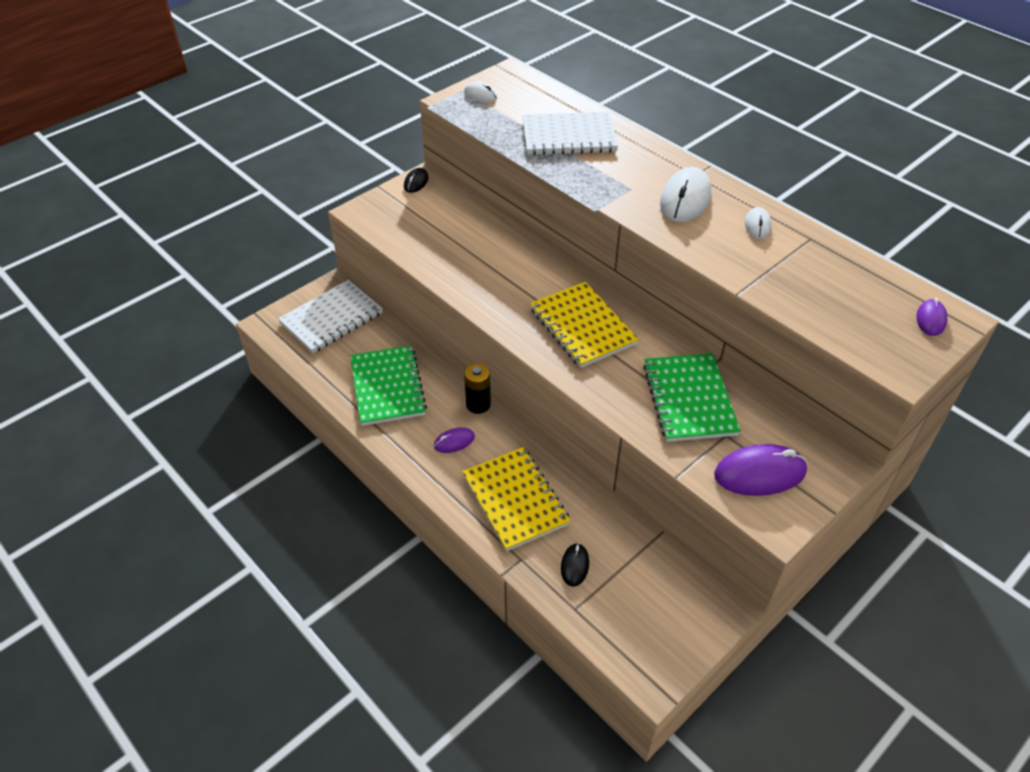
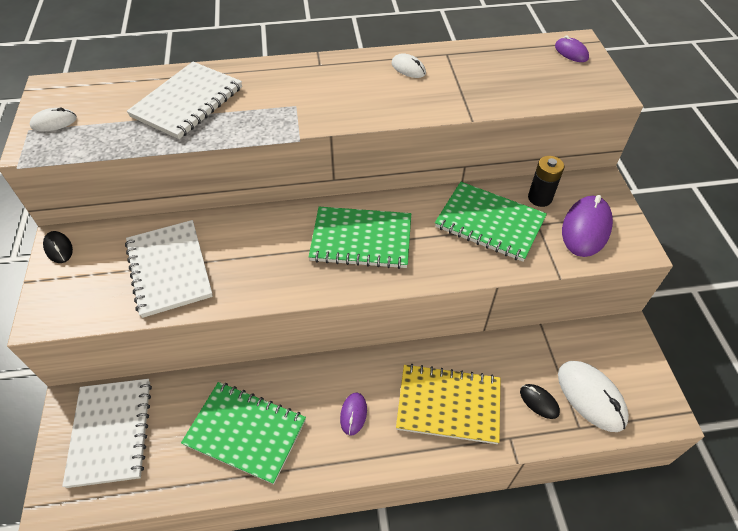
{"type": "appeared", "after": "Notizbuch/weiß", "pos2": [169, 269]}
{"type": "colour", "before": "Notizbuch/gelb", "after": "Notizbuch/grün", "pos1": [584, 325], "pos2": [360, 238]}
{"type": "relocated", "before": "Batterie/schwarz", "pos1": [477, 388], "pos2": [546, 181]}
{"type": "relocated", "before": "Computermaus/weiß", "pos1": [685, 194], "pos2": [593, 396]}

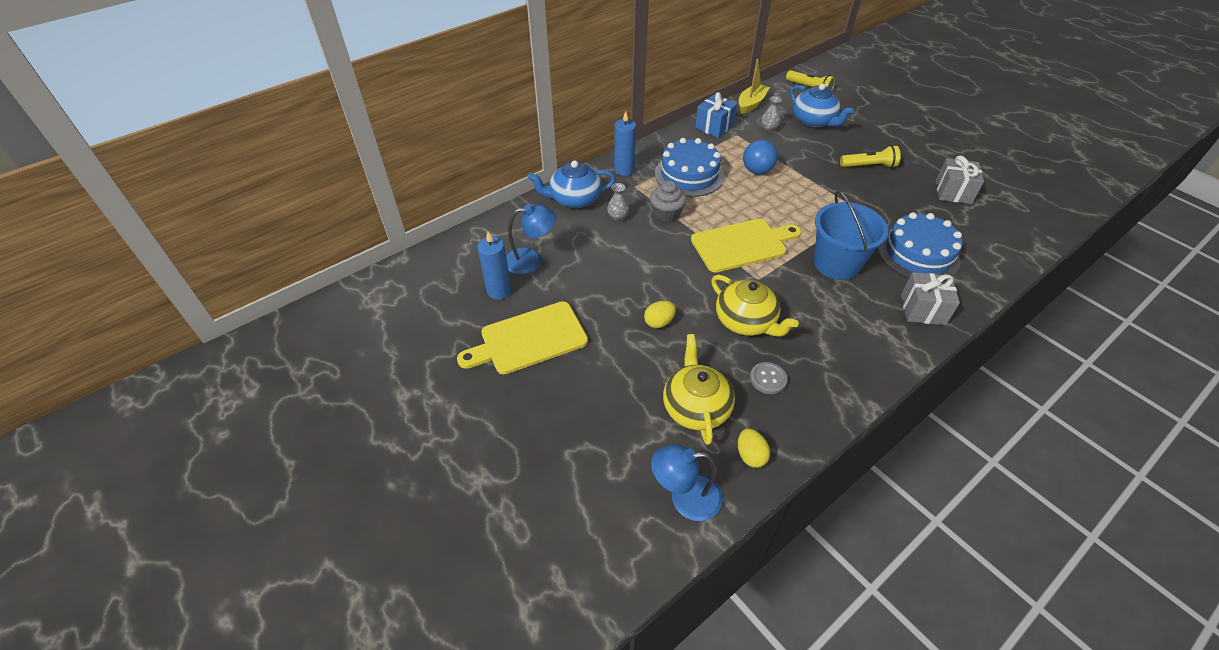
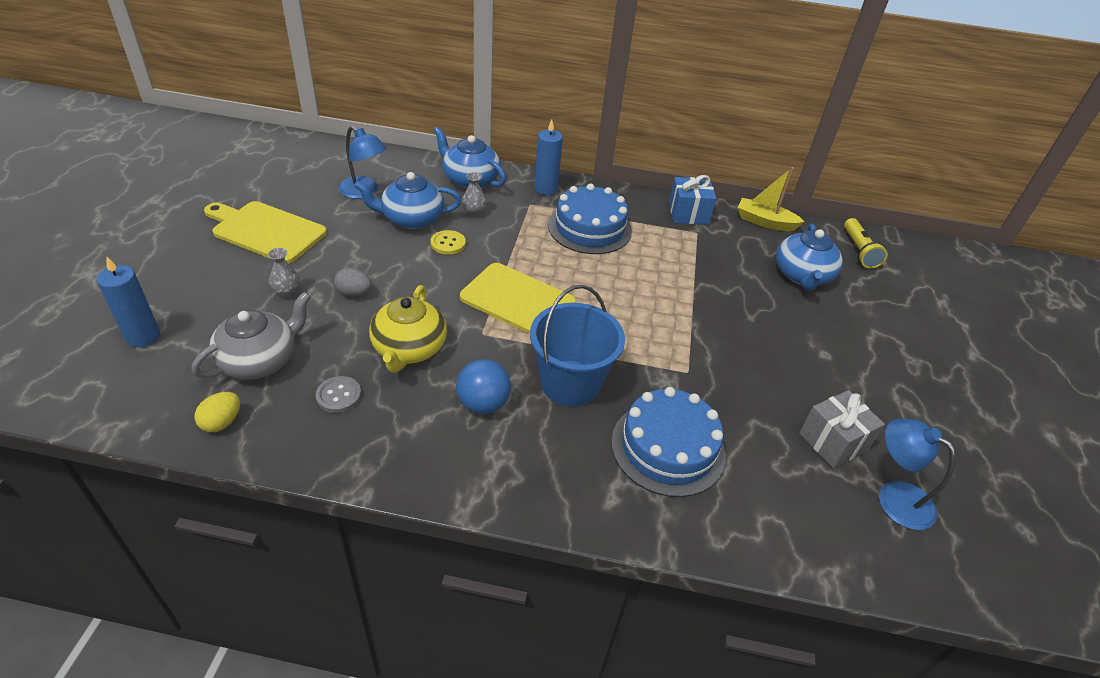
{"type": "relocated", "before": "Kerze/blau", "pos1": [494, 266], "pos2": [128, 301]}
{"type": "colour", "before": "Teekanne/gelb", "after": "Teekanne/grau", "pos1": [699, 389], "pos2": [251, 336]}
{"type": "relocated", "before": "Vase/grau", "pos1": [771, 114], "pos2": [284, 272]}
{"type": "colour", "before": "Ei/gelb", "after": "Ei/grau", "pos1": [660, 314], "pos2": [353, 282]}
{"type": "appeared", "after": "Teekanne/blau", "pos2": [407, 200]}
{"type": "appeared", "after": "Knopf/gelb", "pos2": [448, 242]}
{"type": "relocated", "before": "Ball/blau", "pos1": [760, 157], "pos2": [483, 386]}
{"type": "spun", "before": "Boot/gelb", "pos1": [754, 86], "pos2": [771, 199], "turn": -150}
{"type": "relocated", "before": "Lampe/blau", "pos1": [687, 483], "pos2": [917, 474]}
{"type": "missing", "before": "Muffin/grau", "pos1": [668, 201]}
{"type": "missing", "before": "Taschenlampe/gelb", "pos1": [870, 156]}
{"type": "missing", "before": "Geschenk/grau", "pos1": [930, 298]}

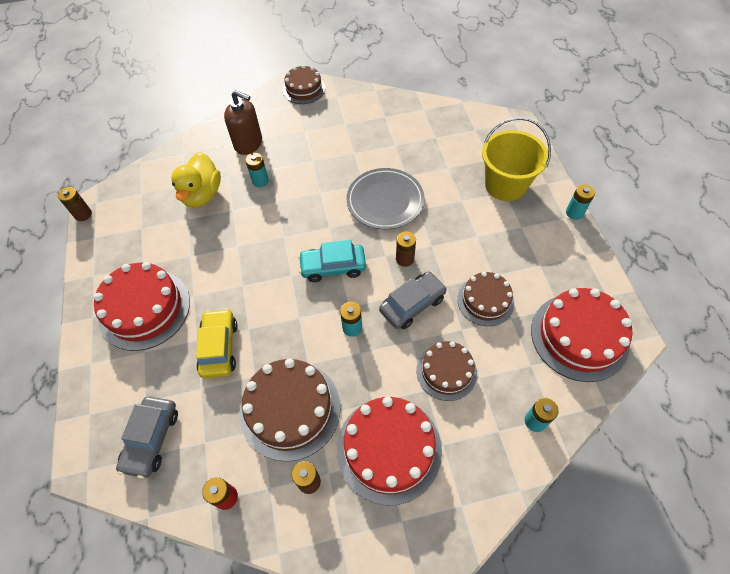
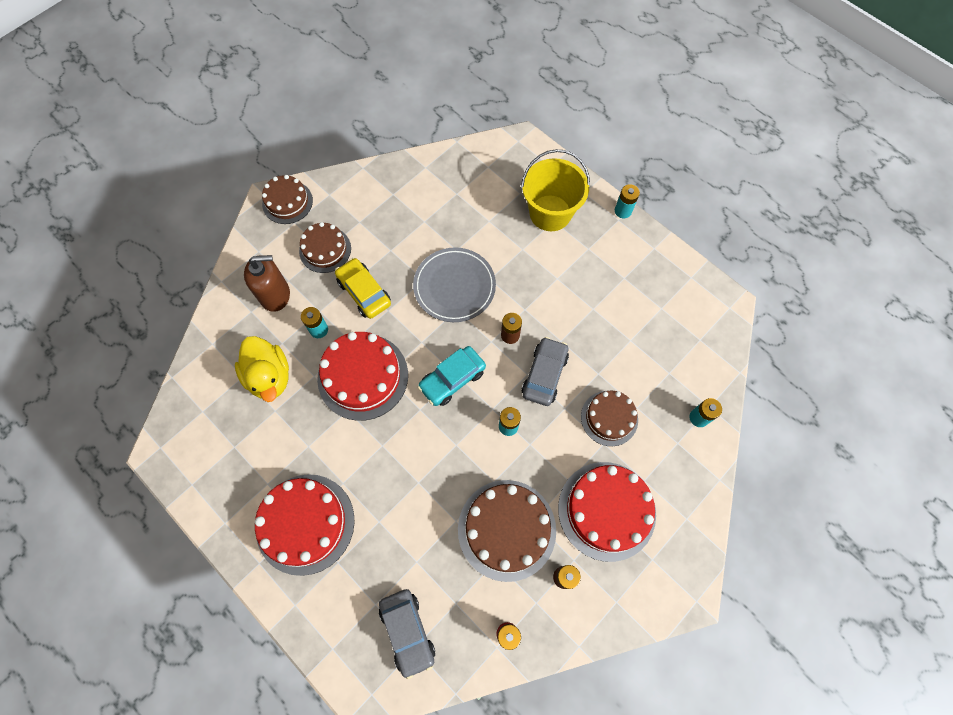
{"type": "relocated", "before": "Kuchen/braun", "pos1": [485, 299], "pos2": [325, 247]}
{"type": "relocated", "before": "Kuchen/rot", "pos1": [581, 335], "pos2": [362, 376]}
{"type": "relocated", "before": "Auto/gelb", "pos1": [216, 343], "pos2": [363, 288]}
{"type": "missing", "before": "Batterie/braun", "pos1": [75, 204]}

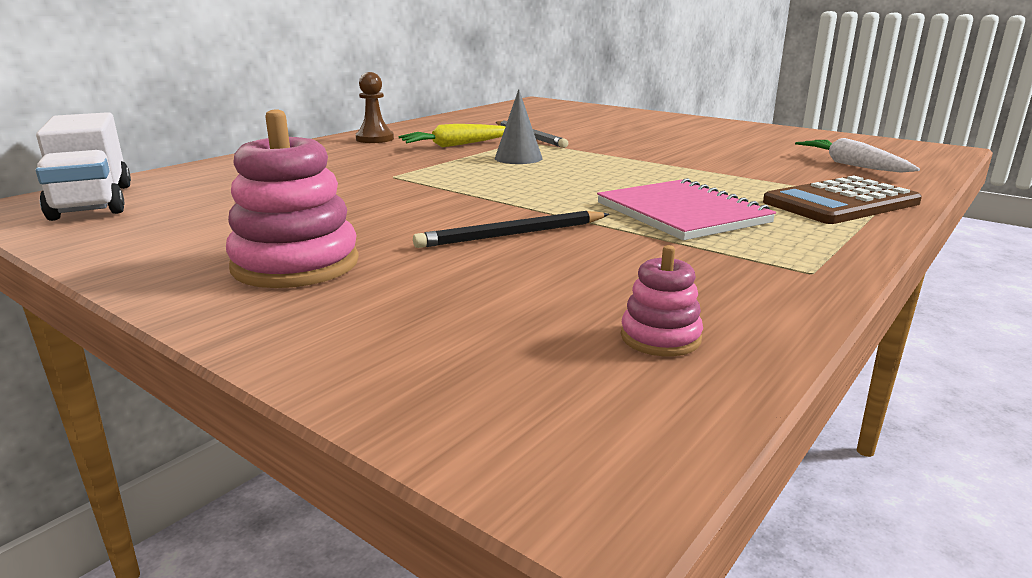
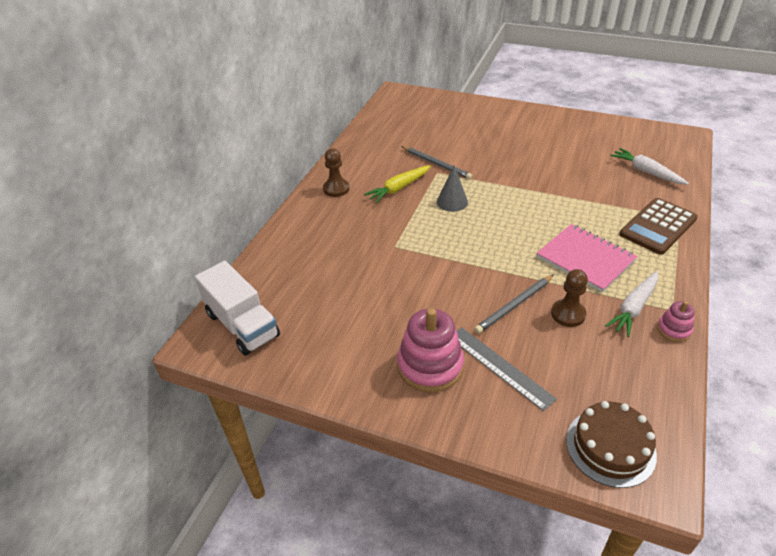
{"type": "appeared", "after": "Lineal/grau", "pos2": [507, 369]}
{"type": "colour", "before": "Bleistift/schwarz", "after": "Bleistift/grau", "pos1": [511, 229], "pos2": [514, 304]}
{"type": "appeared", "after": "Bauer/braun", "pos2": [569, 298]}
{"type": "appeared", "after": "Kuchen/braun", "pos2": [611, 444]}
{"type": "appeared", "after": "Karotte/weiß", "pos2": [631, 304]}
{"type": "relocated", "before": "Stapelspielzeug/rosa", "pos1": [662, 300], "pos2": [676, 321]}

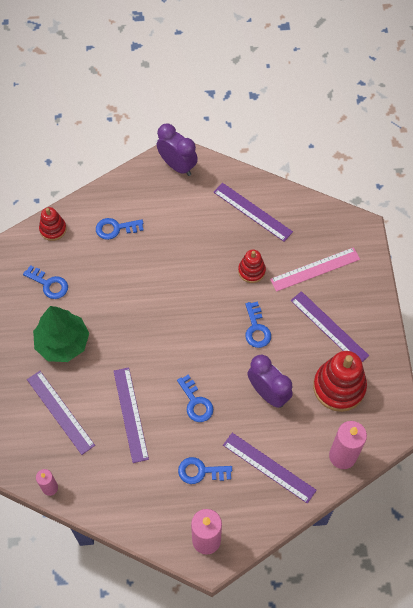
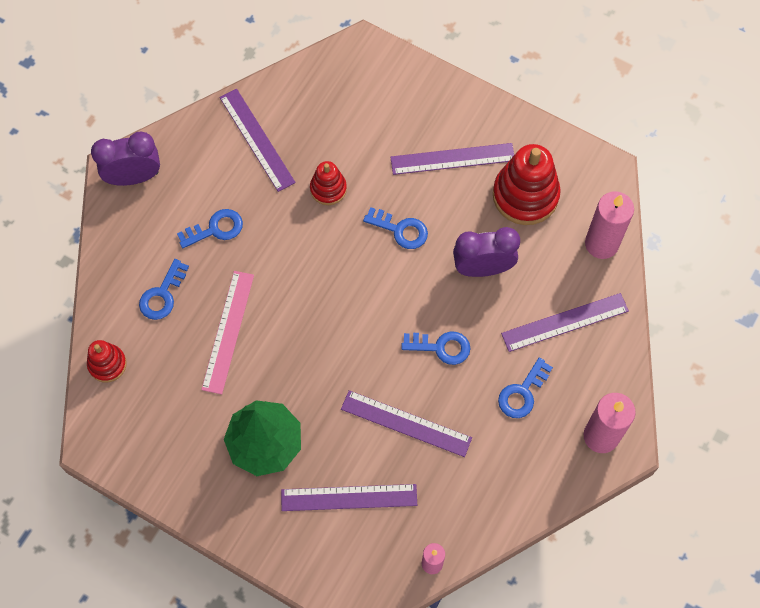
{"type": "relocated", "before": "Schlüssel/blau", "pos1": [45, 282], "pos2": [210, 228]}
{"type": "relocated", "before": "Lineal/rosa", "pos1": [315, 269], "pos2": [227, 332]}
{"type": "spun", "before": "Lineal/lila", "pos1": [253, 212], "pos2": [258, 140], "turn": 75}

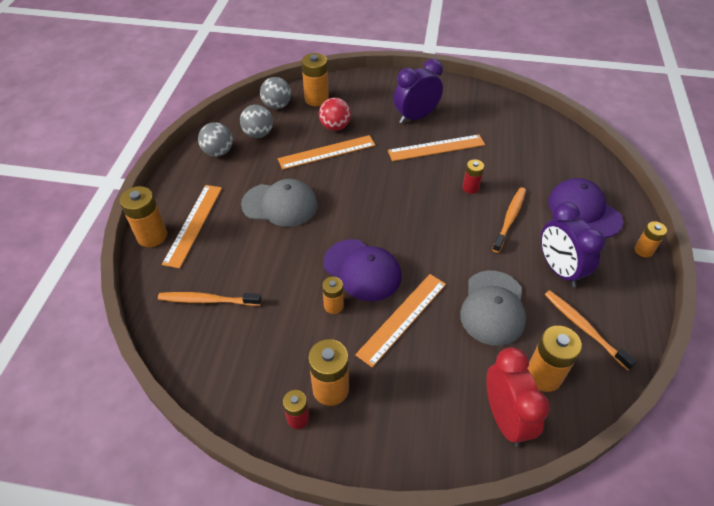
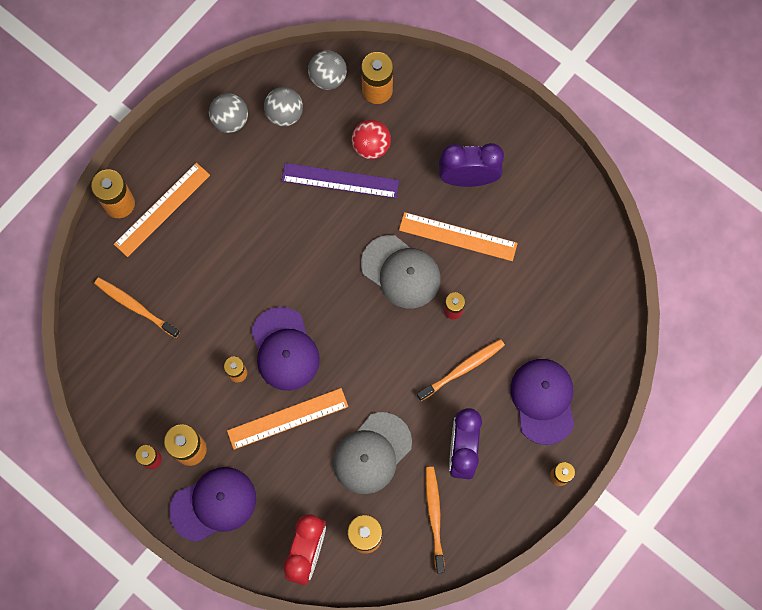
{"type": "appeared", "after": "Kappe/lila", "pos2": [212, 504]}
{"type": "colour", "before": "Lineal/orange", "after": "Lineal/lila", "pos1": [327, 152], "pos2": [340, 180]}
{"type": "relocated", "before": "Kappe/grau", "pos1": [279, 203], "pos2": [401, 271]}

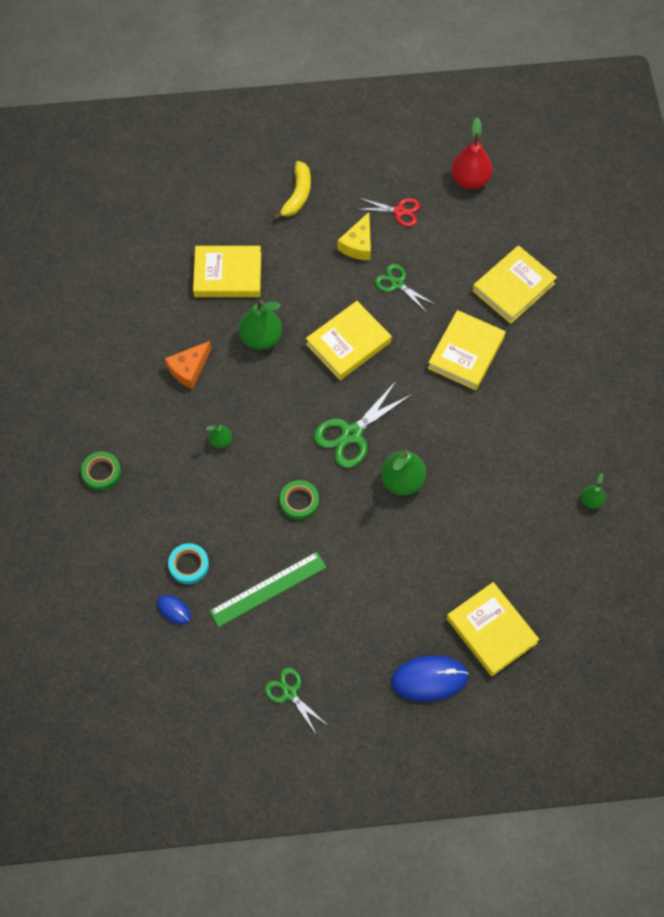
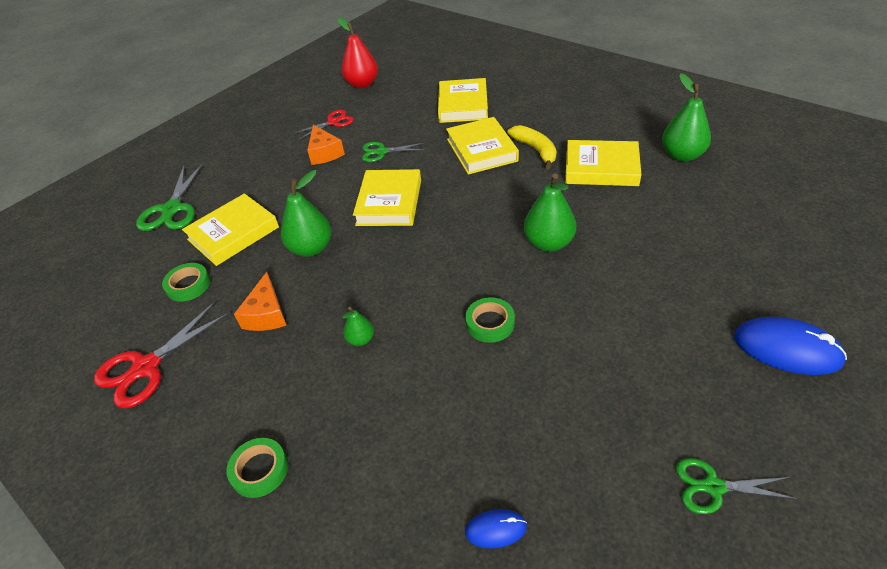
{"type": "appeared", "after": "Schere/rot", "pos2": [162, 355]}
{"type": "relocated", "before": "Schere/grün", "pos1": [363, 424], "pos2": [170, 197]}
{"type": "appeared", "after": "Klebeband/grün", "pos2": [186, 282]}
{"type": "colour", "before": "Käse/gelb", "after": "Käse/orange", "pos1": [354, 236], "pos2": [326, 145]}
{"type": "relocated", "before": "Banane/gelb", "pos1": [292, 190], "pos2": [532, 147]}
{"type": "relocated", "before": "Buch/gelb", "pos1": [493, 629], "pos2": [603, 163]}
{"type": "size", "before": "Birne/grün", "pos1": [593, 491], "pos2": [686, 117], "scale": 1.88}
{"type": "spun", "before": "Computermaus/blau", "pos1": [430, 678], "pos2": [790, 346], "turn": 75}
{"type": "missing", "before": "Klebeband/türkis", "pos1": [188, 563]}
{"type": "missing", "before": "Lineal/grün", "pos1": [268, 589]}

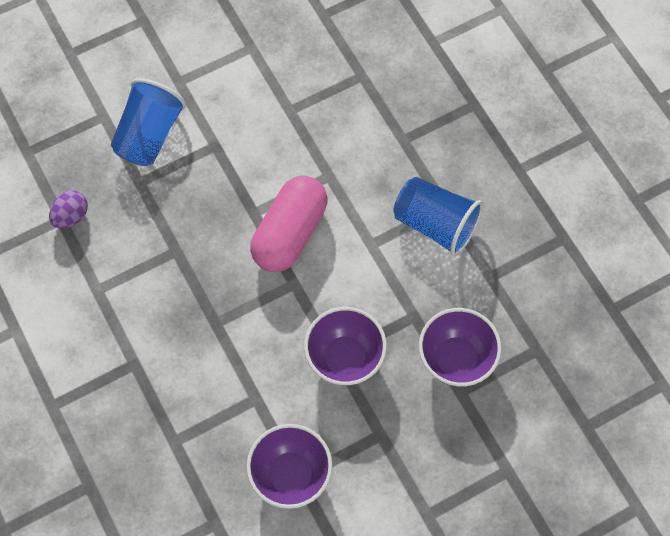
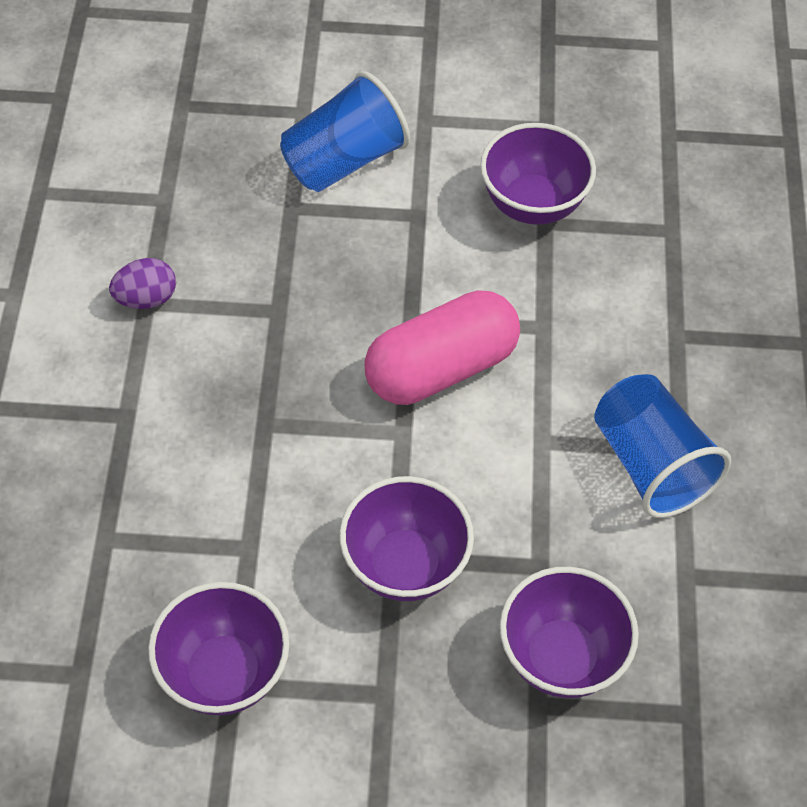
{"type": "relocated", "before": "Ei/lila", "pos1": [68, 209], "pos2": [142, 283]}
{"type": "appeared", "after": "Schüssel/lila", "pos2": [538, 174]}

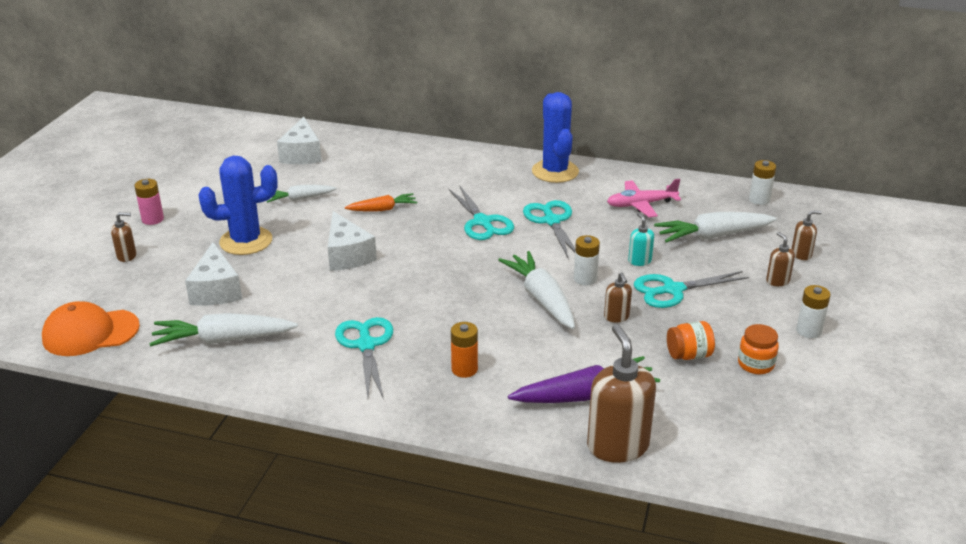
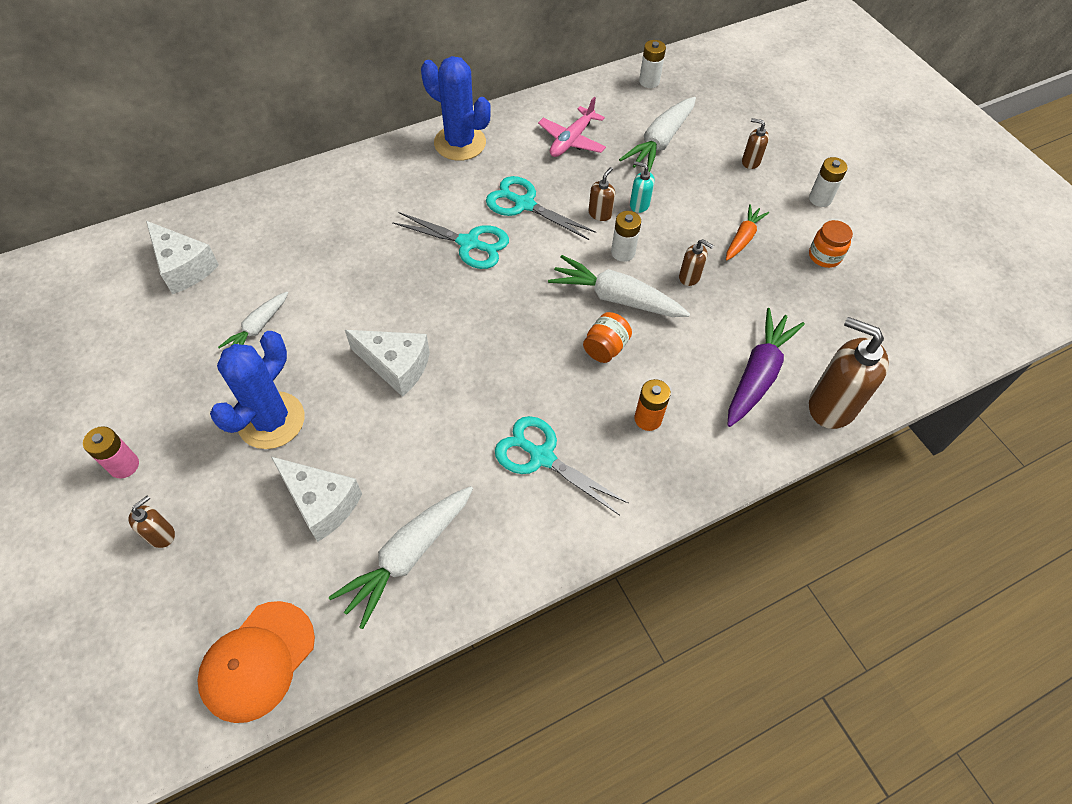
{"type": "relocated", "before": "Einmachglas/orange", "pos1": [691, 340], "pos2": [607, 337]}
{"type": "relocated", "before": "Seifenspender/braun", "pos1": [806, 235], "pos2": [601, 194]}
{"type": "relocated", "before": "Karotte/orange", "pos1": [381, 202], "pos2": [747, 232]}
{"type": "missing", "before": "Schere/türkis", "pos1": [691, 289]}

